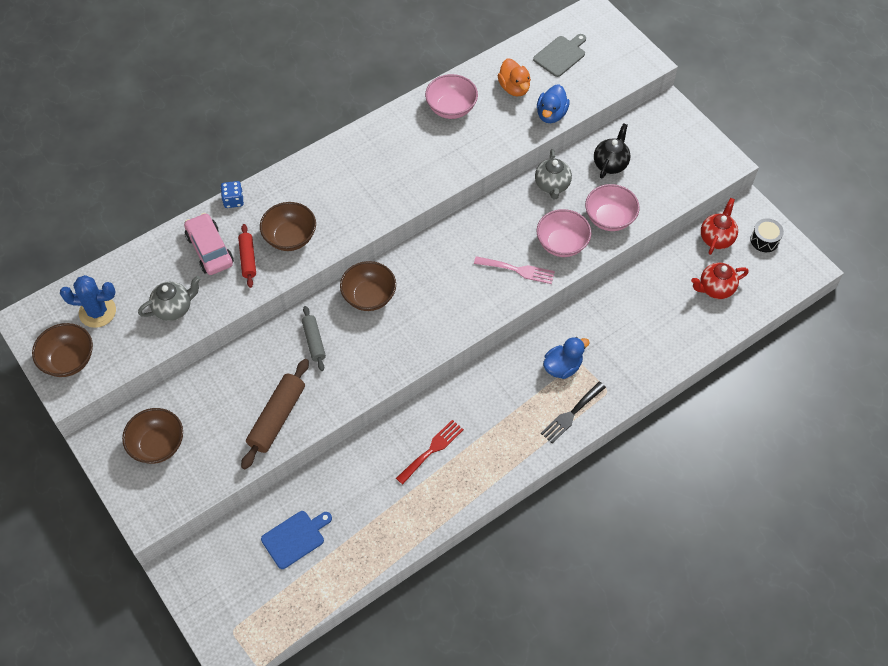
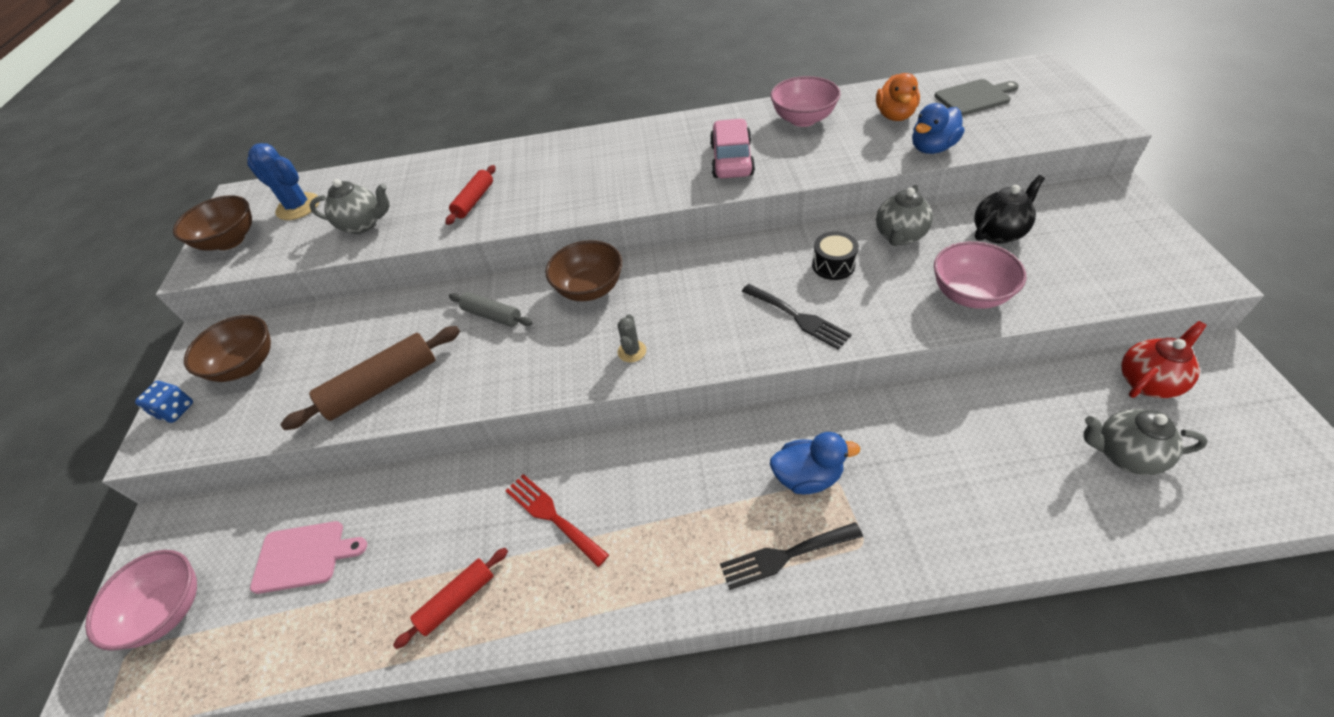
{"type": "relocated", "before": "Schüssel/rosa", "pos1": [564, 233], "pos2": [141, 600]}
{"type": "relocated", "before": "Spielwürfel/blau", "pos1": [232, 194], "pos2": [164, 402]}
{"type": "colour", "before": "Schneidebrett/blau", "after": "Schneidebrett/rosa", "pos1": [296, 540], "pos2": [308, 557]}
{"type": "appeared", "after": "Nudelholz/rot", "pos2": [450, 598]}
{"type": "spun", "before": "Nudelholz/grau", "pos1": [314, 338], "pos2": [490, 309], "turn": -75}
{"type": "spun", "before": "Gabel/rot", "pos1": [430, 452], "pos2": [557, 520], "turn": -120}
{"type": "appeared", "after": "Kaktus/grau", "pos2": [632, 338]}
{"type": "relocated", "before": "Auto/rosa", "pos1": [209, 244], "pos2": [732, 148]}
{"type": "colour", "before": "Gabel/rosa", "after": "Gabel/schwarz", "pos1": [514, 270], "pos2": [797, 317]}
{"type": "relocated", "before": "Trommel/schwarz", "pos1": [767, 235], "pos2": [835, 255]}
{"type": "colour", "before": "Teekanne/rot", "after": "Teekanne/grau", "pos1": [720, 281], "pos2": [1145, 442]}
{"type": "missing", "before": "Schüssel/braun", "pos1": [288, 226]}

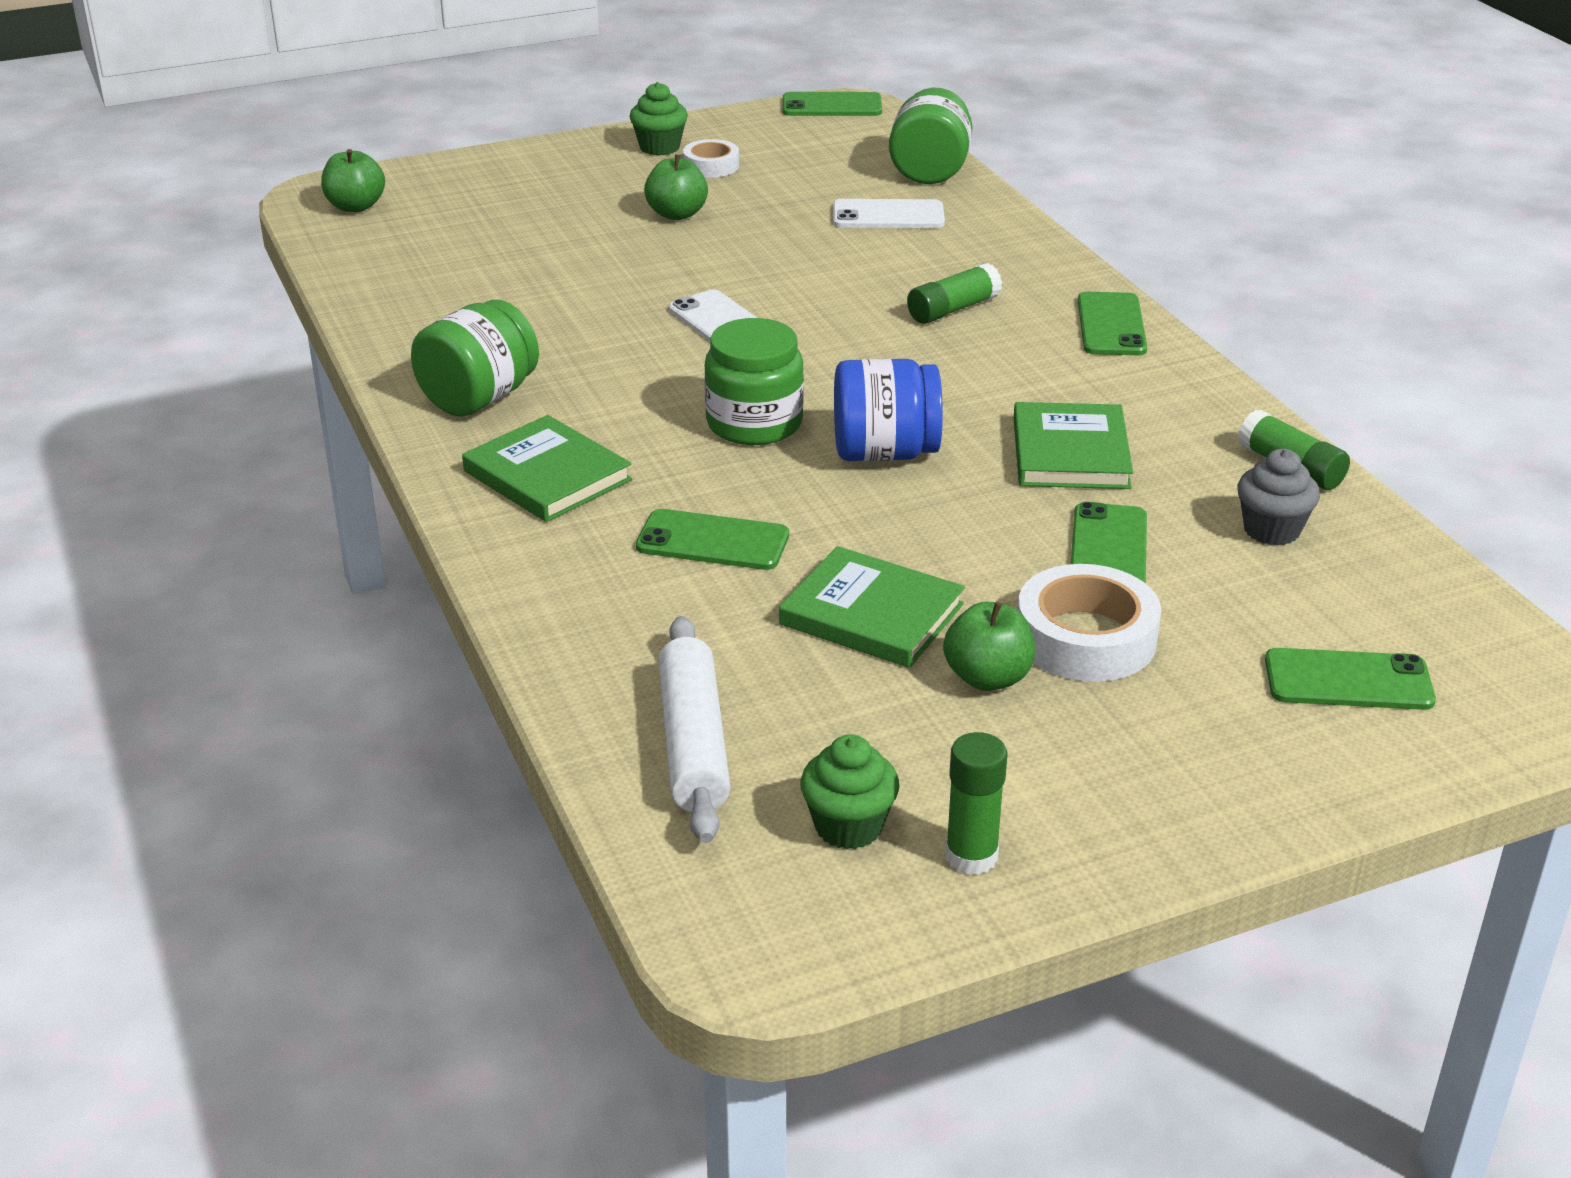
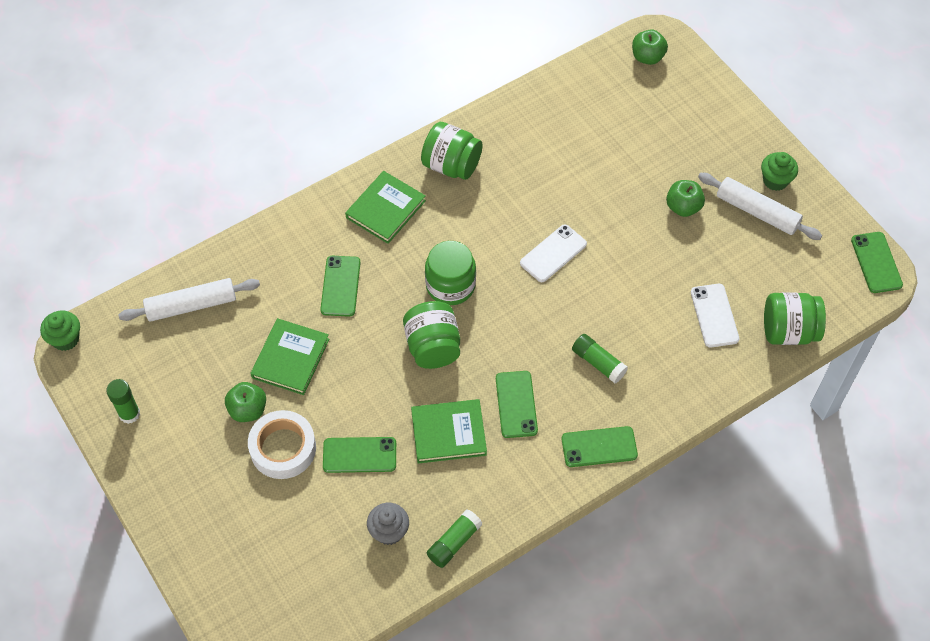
{"type": "relocated", "before": "Muffin/grün", "pos1": [849, 791], "pos2": [60, 331]}
{"type": "colour", "before": "Einmachglas/blau", "after": "Einmachglas/grün", "pos1": [888, 410], "pos2": [431, 335]}
{"type": "relocated", "before": "Handy/grün", "pos1": [1350, 679], "pos2": [517, 404]}
{"type": "exchanged", "before": "Klebeband/weiß", "after": "Nudelholz/weiß", "pos1": [711, 158], "pos2": [760, 206]}

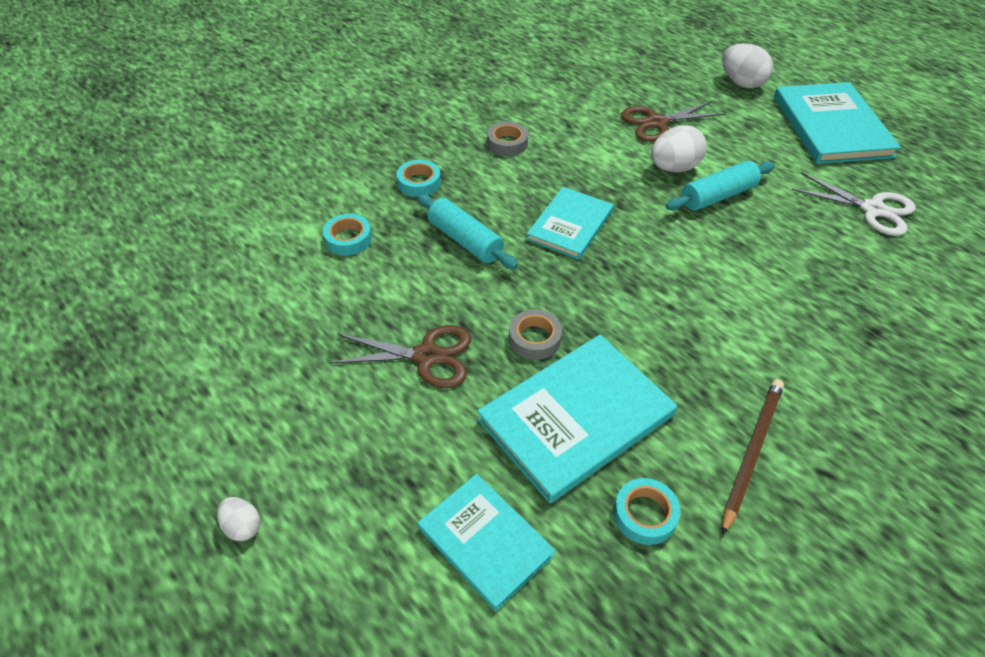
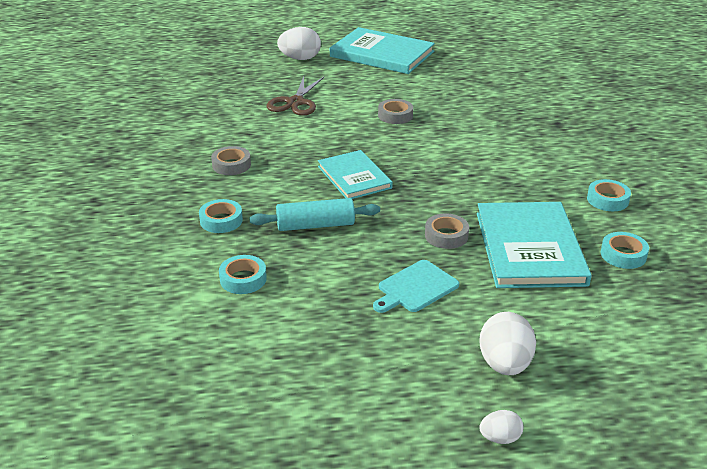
{"type": "exchanged", "before": "Schere/braun", "after": "Schneidebrett/türkis", "pos1": [400, 356], "pos2": [416, 286]}
{"type": "exchanged", "before": "Nudelholz/türkis", "after": "Klebeband/grau", "pos1": [720, 186], "pos2": [395, 111]}
{"type": "relocated", "before": "Ei/weiß", "pos1": [679, 149], "pos2": [507, 343]}
{"type": "exchanged", "before": "Bleistift/braun", "after": "Klebeband/türkis", "pos1": [753, 457], "pos2": [609, 195]}
{"type": "missing", "before": "Buch/türkis", "pos1": [487, 542]}
{"type": "missing", "before": "Schere/weiß", "pos1": [853, 204]}

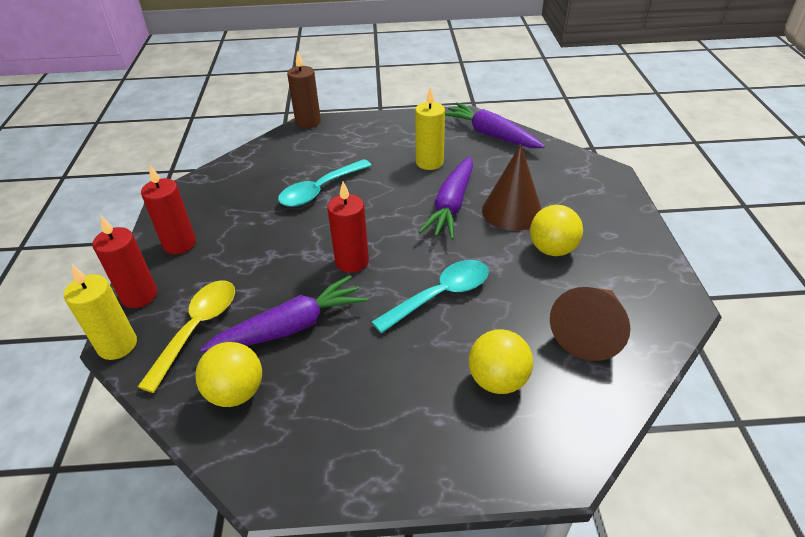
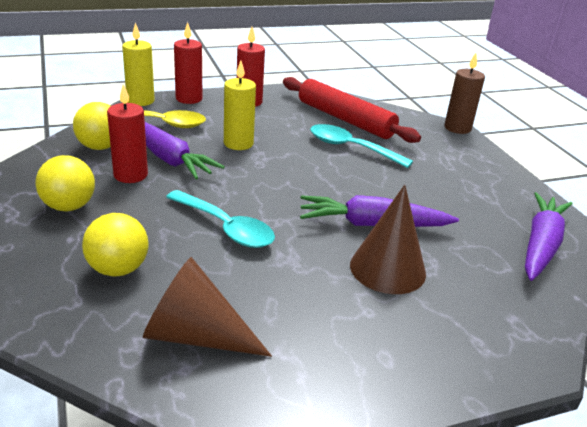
{"type": "relocated", "before": "Ball/gelb", "pos1": [556, 230], "pos2": [65, 183]}
{"type": "relocated", "before": "Kerze/rot", "pos1": [348, 227], "pos2": [127, 133]}
{"type": "relocated", "before": "Kerze/gelb", "pos1": [430, 128], "pos2": [240, 105]}
{"type": "appeared", "after": "Nudelholz/rot", "pos2": [352, 110]}

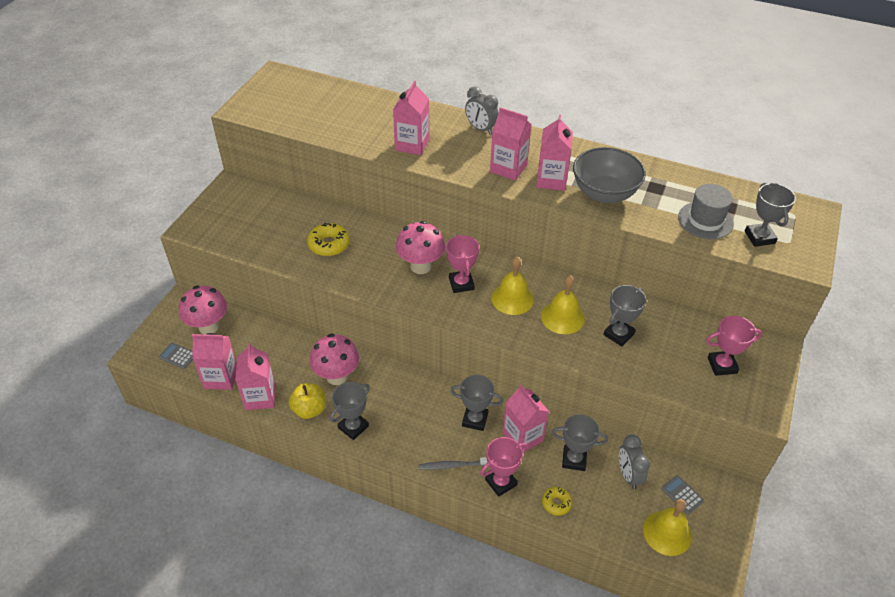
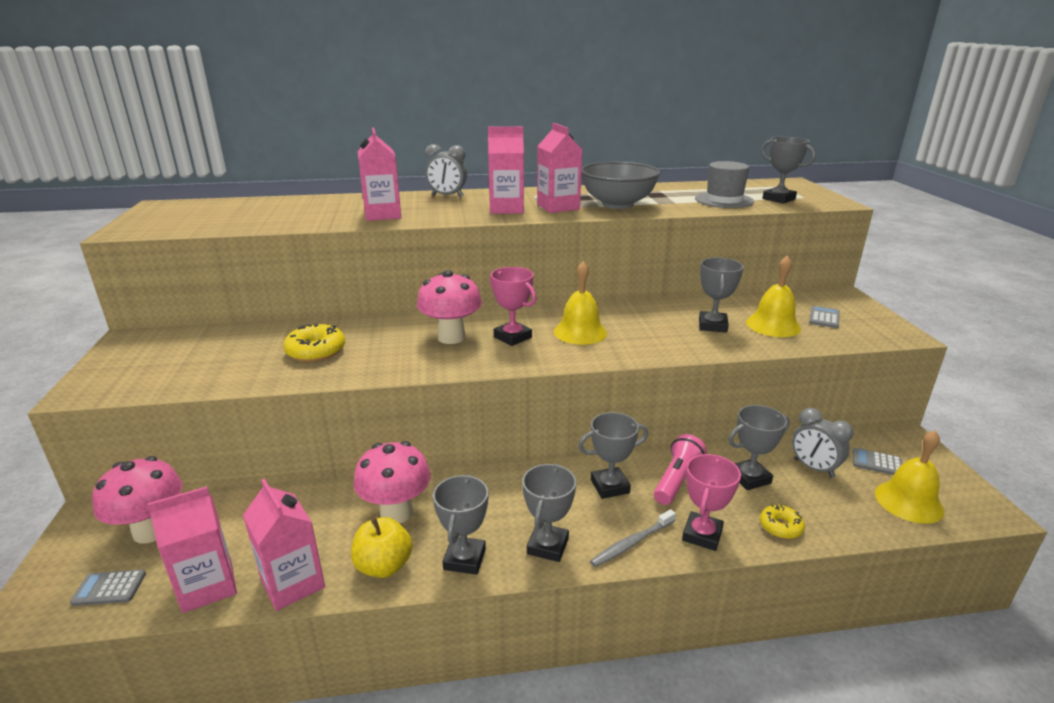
{"type": "appeared", "after": "Pokal/grau", "pos2": [549, 513]}
{"type": "exchanged", "before": "Getränkekarton/rosa", "after": "Taschenlampe/rosa", "pos1": [525, 418], "pos2": [680, 469]}
{"type": "relocated", "before": "Glocke/gelb", "pos1": [563, 304], "pos2": [773, 296]}
{"type": "exchanged", "before": "Pokal/rosa", "after": "Taschenrechner/grau", "pos1": [734, 346], "pos2": [824, 317]}

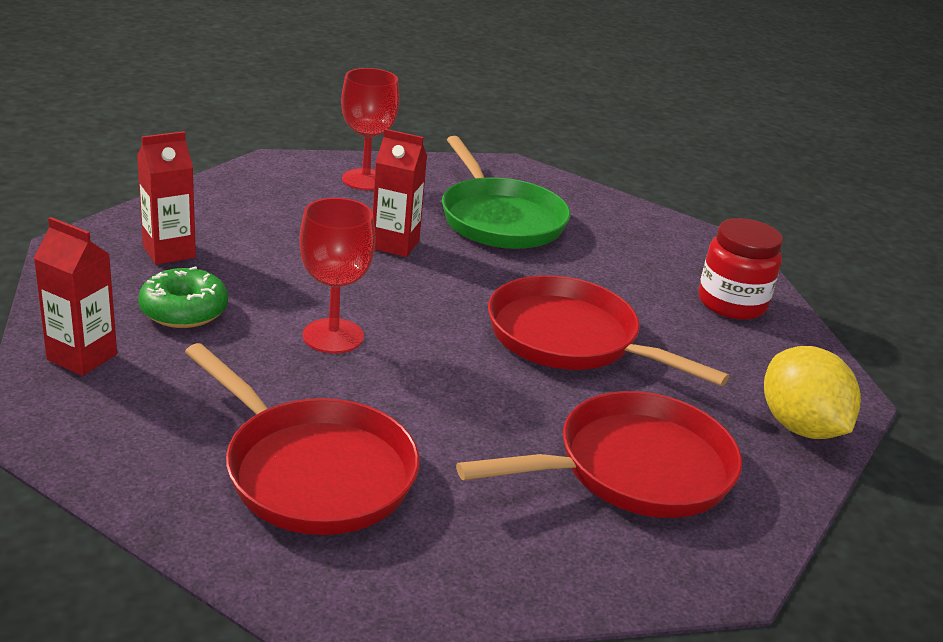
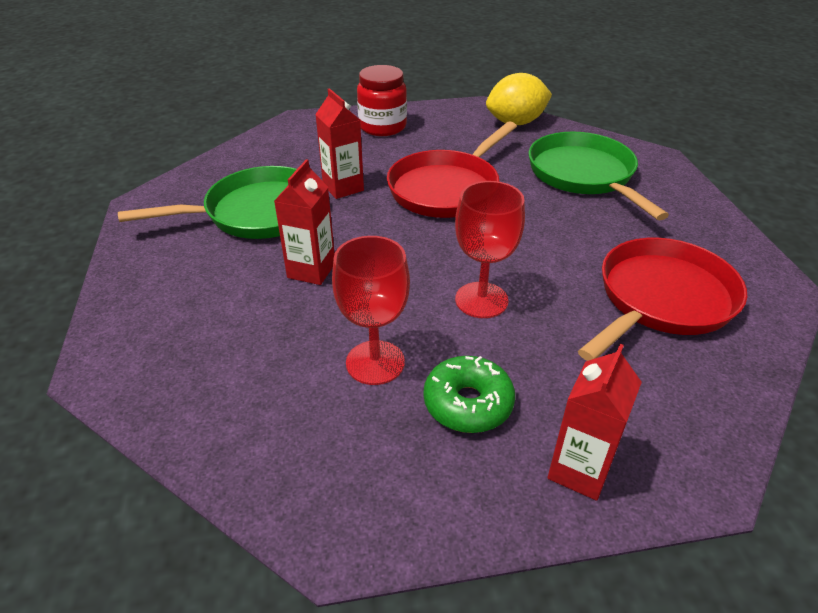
{"type": "relocated", "before": "Getränkekarton/rot", "pos1": [166, 198], "pos2": [339, 143]}
{"type": "relocated", "before": "Kelch/rot", "pos1": [370, 129], "pos2": [371, 310]}
{"type": "colour", "before": "Pfanne/rot", "after": "Pfanne/grün", "pos1": [599, 454], "pos2": [598, 176]}

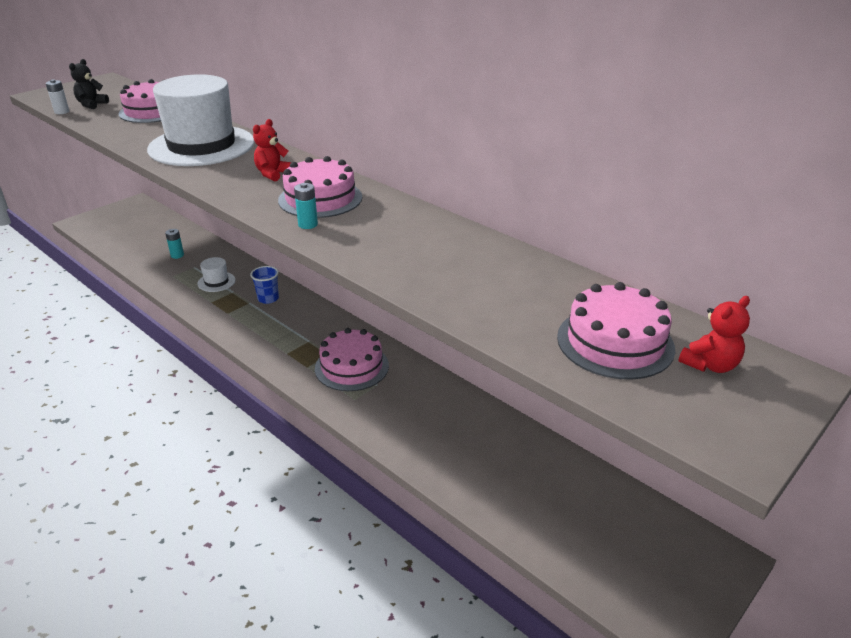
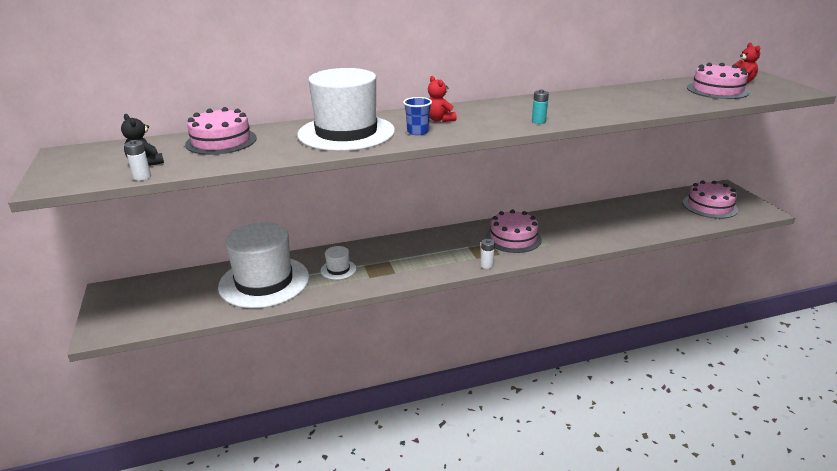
{"type": "exchanged", "before": "Batterie/türkis", "after": "Hut/weiß", "pos1": [174, 244], "pos2": [263, 265]}
{"type": "relocated", "before": "Becher/blau", "pos1": [264, 285], "pos2": [417, 116]}
{"type": "appeared", "after": "Batterie/weiß", "pos2": [487, 254]}
{"type": "relocated", "before": "Kuchen/rosa", "pos1": [320, 187], "pos2": [710, 199]}

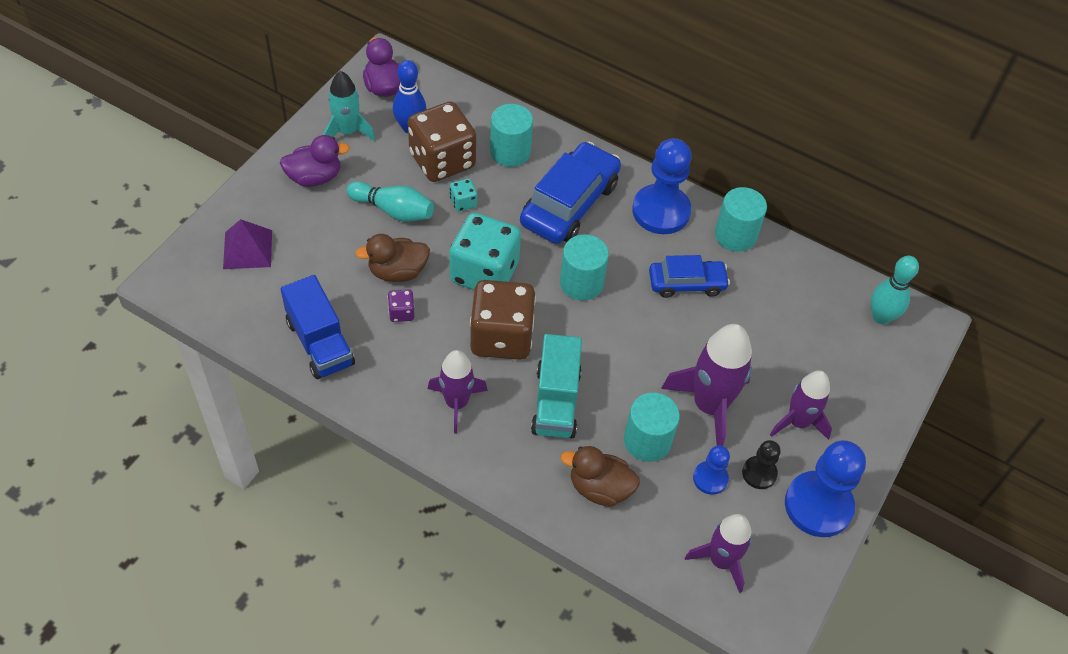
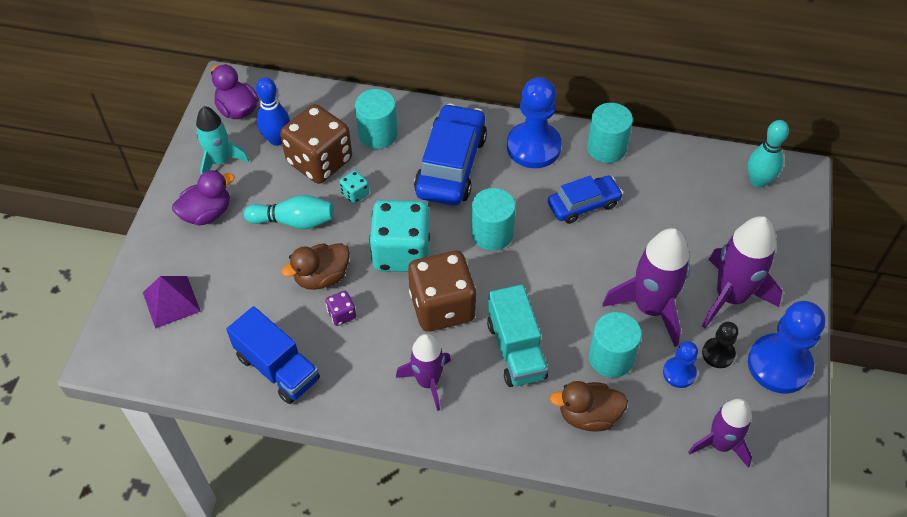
{"type": "size", "before": "Rakete/lila", "pos1": [801, 405], "pos2": [742, 272], "scale": 1.52}

